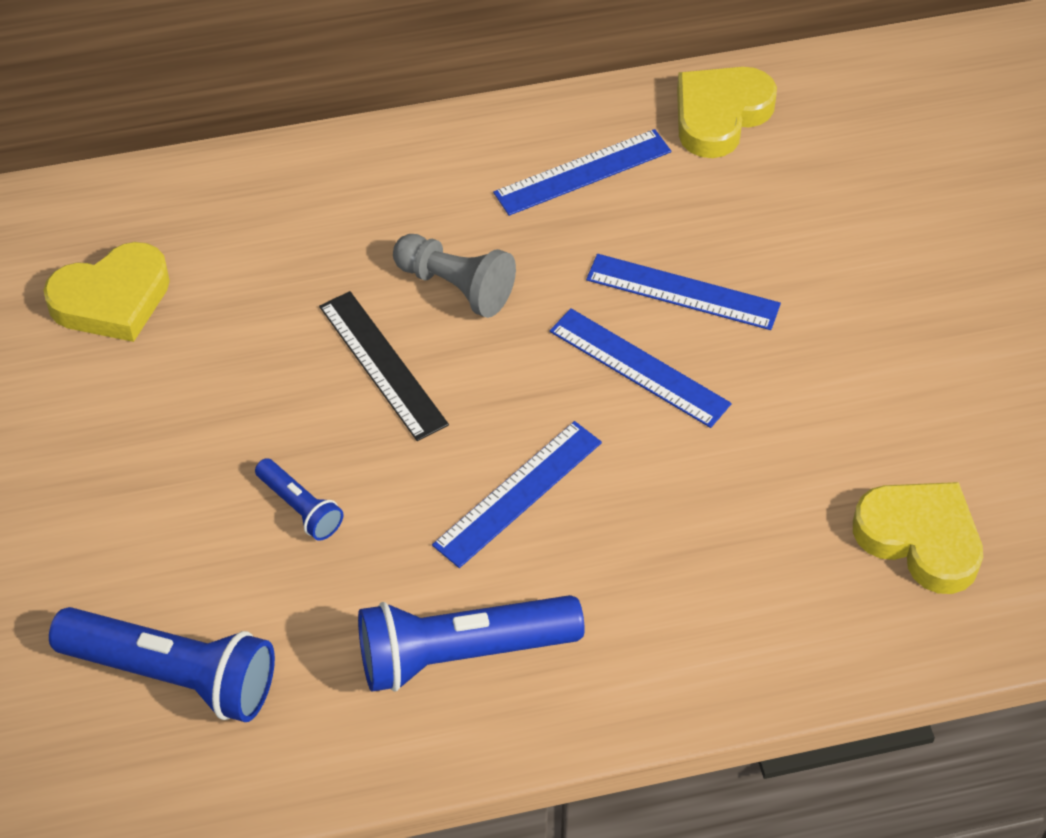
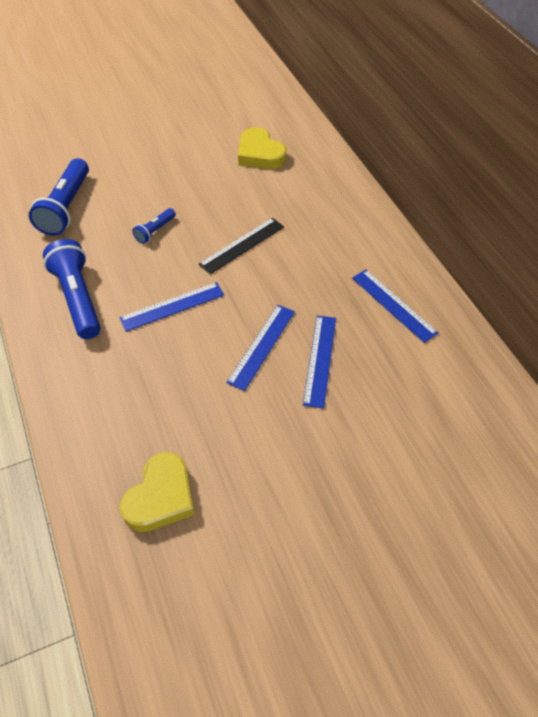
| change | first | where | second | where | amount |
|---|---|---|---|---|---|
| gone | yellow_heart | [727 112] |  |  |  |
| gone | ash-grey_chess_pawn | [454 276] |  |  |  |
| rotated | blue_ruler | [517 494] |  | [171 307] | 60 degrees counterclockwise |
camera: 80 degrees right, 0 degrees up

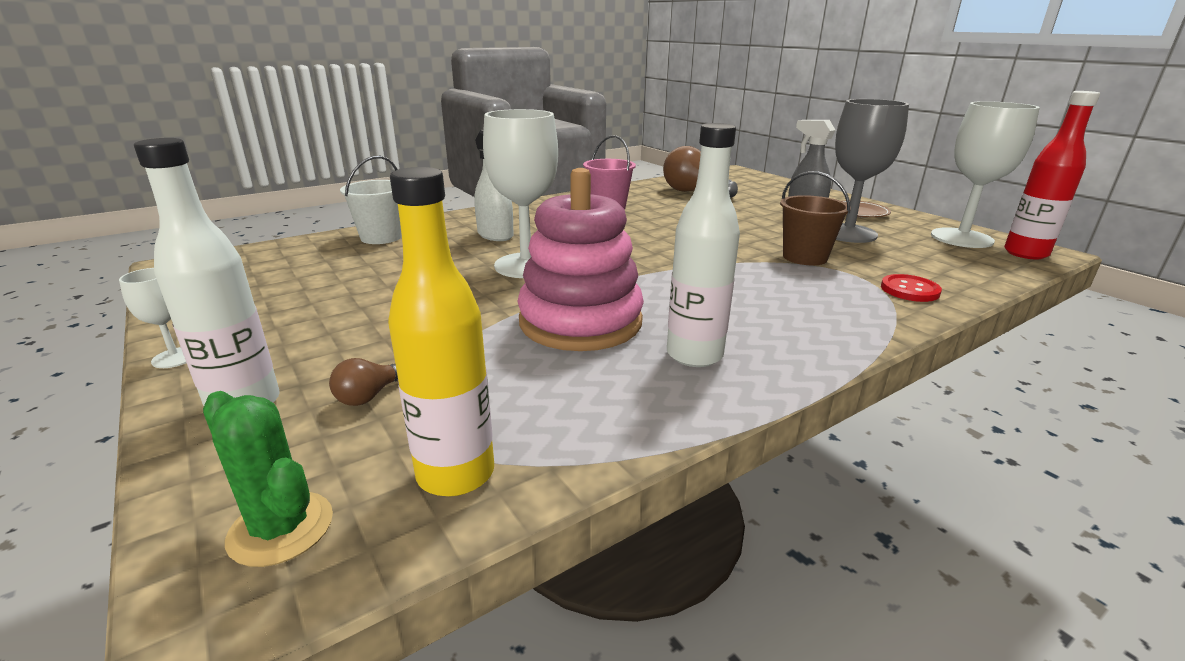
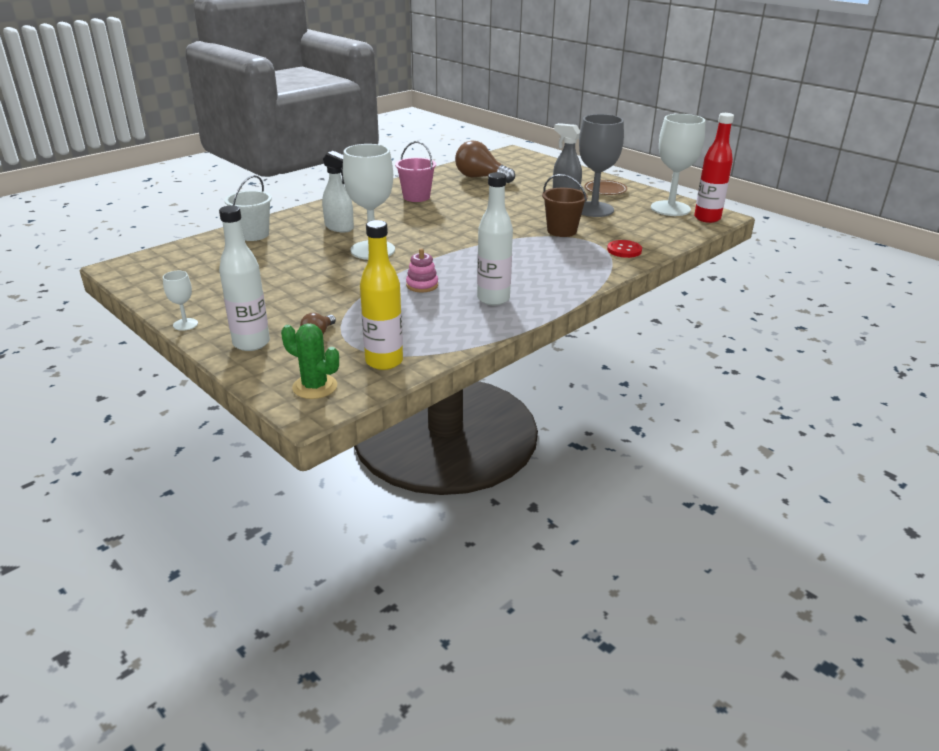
| change | first | where | second | where | amount |
|---|---|---|---|---|---|
| scaled | pink_stacking_toy | [580 259] |  | [422 270] | x0.42 |
camera: 10 degrees left, 5 degrees up

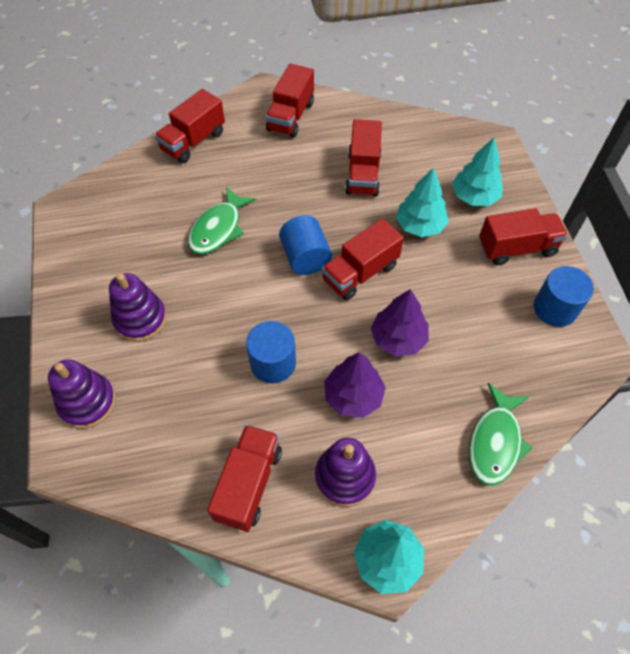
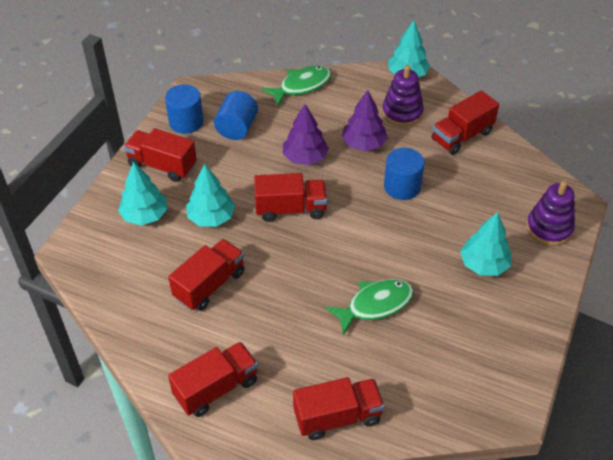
| change | first | where | second | where | amount |
|---|---|---|---|---|---|
| shifted | blue_cylinder_shape | [305 245] |  | [236 115] |  |
| swapped | violet_stacking_toy | [138 307] | turquoise_fir_tree | [486 244] |  |
camera: 145 degrees left, 10 degrees down

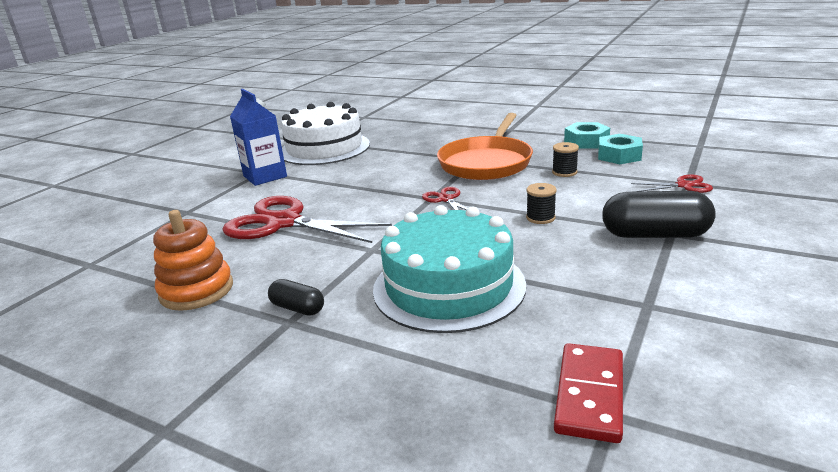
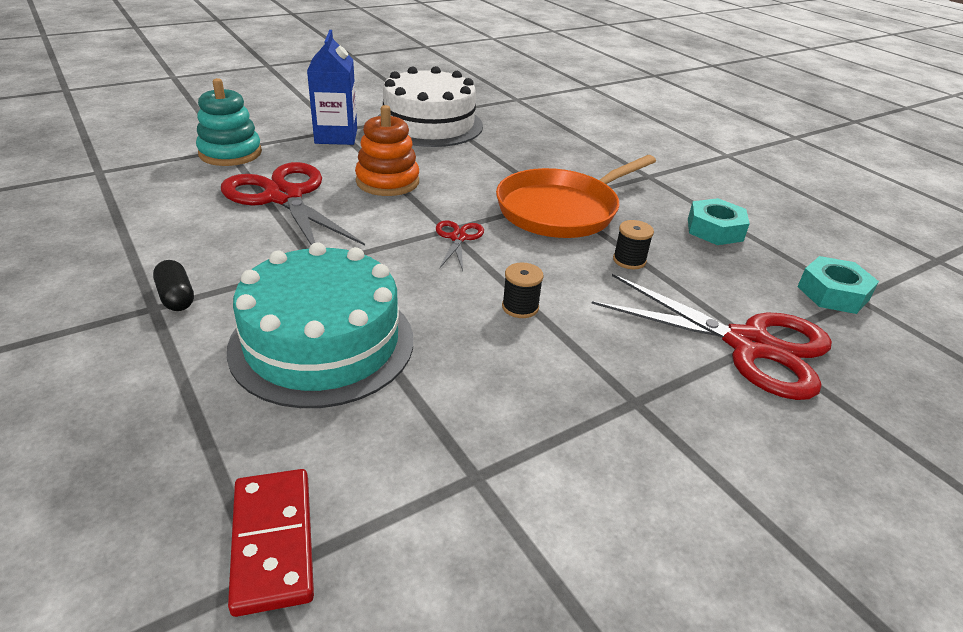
| change | first | where | second | where | amount |
|---|---|---|---|---|---|
| shifted | turquoise_hexagon_nut | [620 149] |  | [838 285] |  |
| scaled | red_shears | [672 183] |  | [711 337] | x2.19 |
| gone | black_pill_shape | [659 214] |  |  |  |
| shifted | orange_stacking_toy | [193 260] |  | [387 150] |  |
| rotated | red_domino | [588 393] |  | [271 543] | 60 degrees counterclockwise |
| new |  |  | turquoise_stacking_toy | [229 122] |  |
camera: 25 degrees right, 10 degrees up

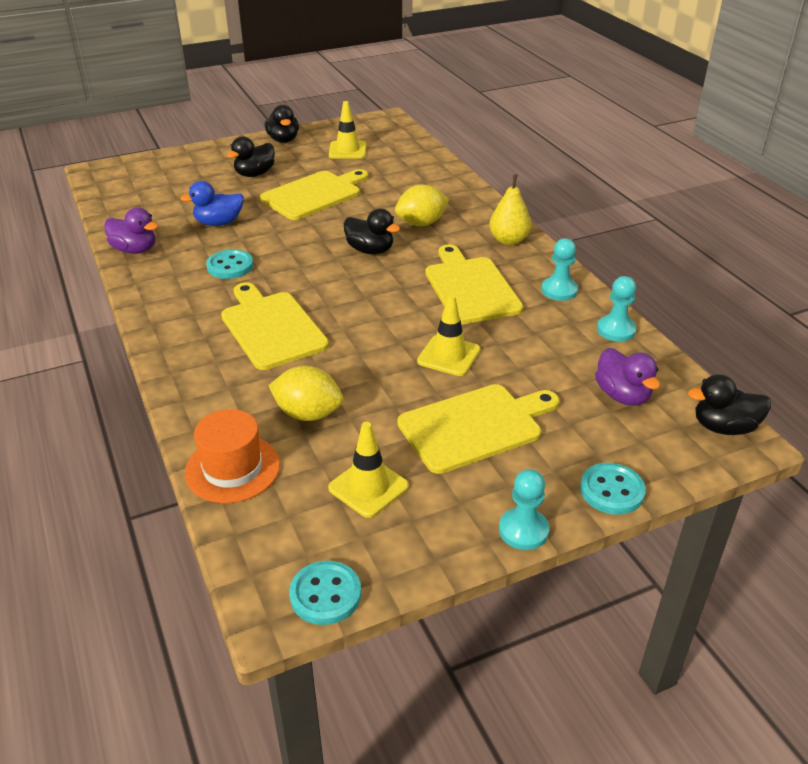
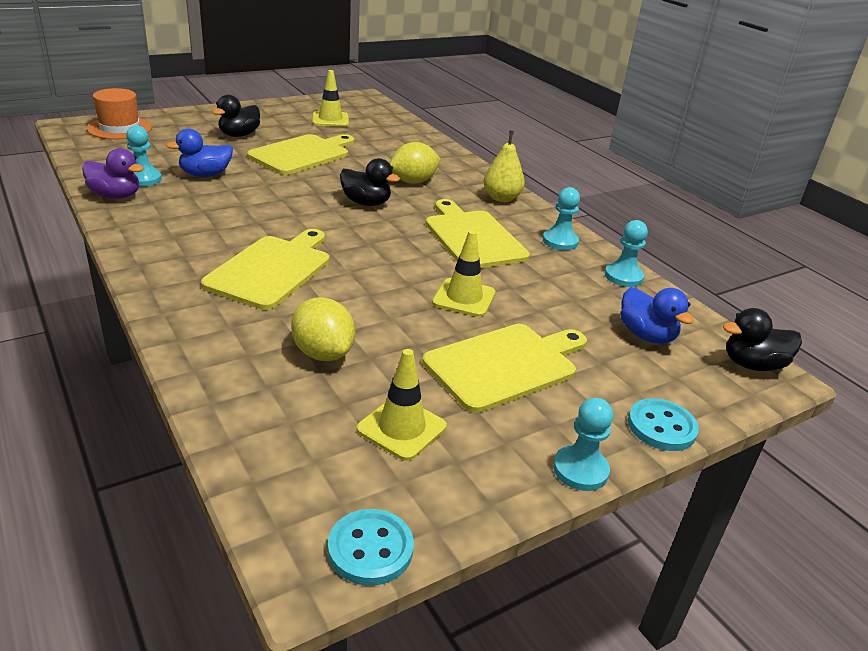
| change | first | where | second | where | amount |
|---|---|---|---|---|---|
| gone | black_rubber_duck | [282 124] |  |  |  |
| gone | turquoise_sewing_button | [229 264] |  |  |  |
| rotated | yellow_cutting_board | [275 326] |  | [265 269] | 60 degrees clockwise |
| repainted | violet_rubber_duck | [627 377] | blue_rubber_duck | [657 315] |  |
| rotated | yellow_citrus_fruit | [305 393] |  | [323 329] | 45 degrees clockwise |
| shifted | orange_top_hat | [232 456] |  | [119 113] |  |
| new |  |  | turquoise_chess_pawn | [144 156] |  |
camera: 10 degrees left, 5 degrees down

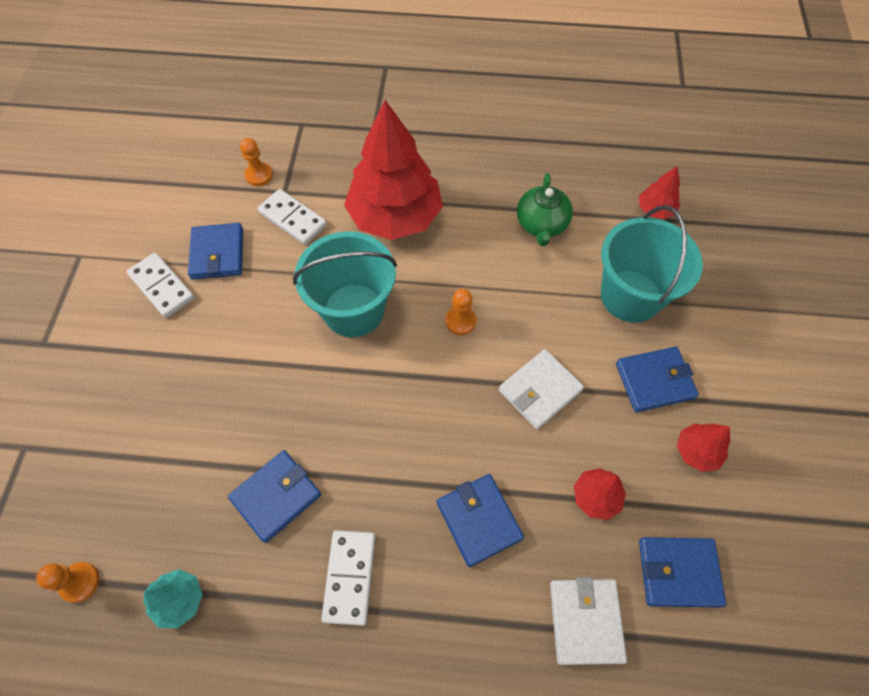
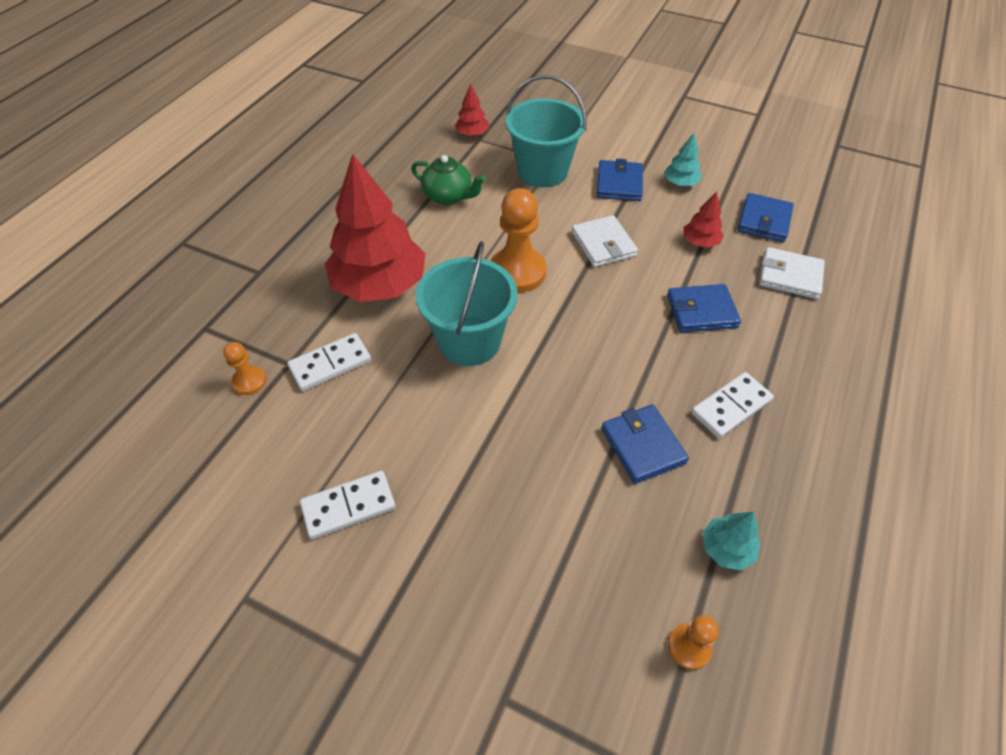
| change | first | where | second | where | amount |
|---|---|---|---|---|---|
| gone | blue_billfold | [215 251] |  |  |  |
| scaled | orange_chess_pawn | [461 312] |  | [519 240] | x1.95 |
| repainted | red_fir_tree | [703 447] | turquoise_fir_tree | [682 159] |  |
| rotated | white_domino | [348 578] |  | [732 405] | 60 degrees counterclockwise |
camera: 70 degrees left, 10 degrees down

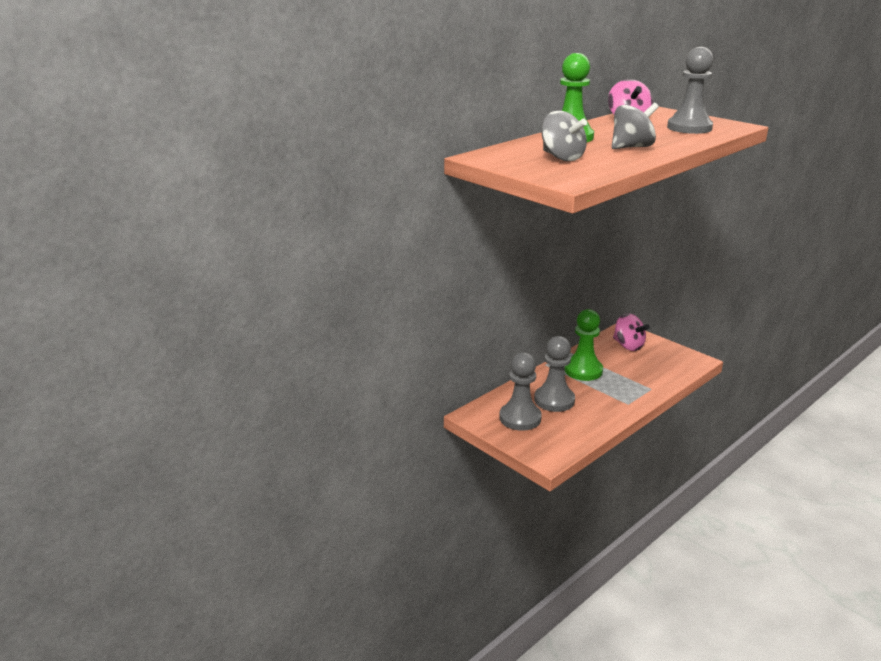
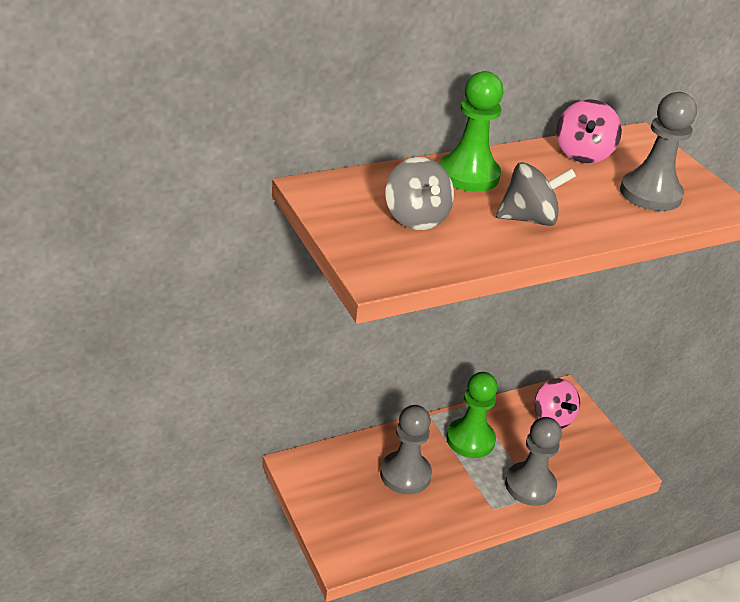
| change | first | where | second | where | amount |
|---|---|---|---|---|---|
| shifted | ash-grey_chess_pawn | [520 391] |  | [533 461] |  |
camera: 15 degrees right, 10 degrees up

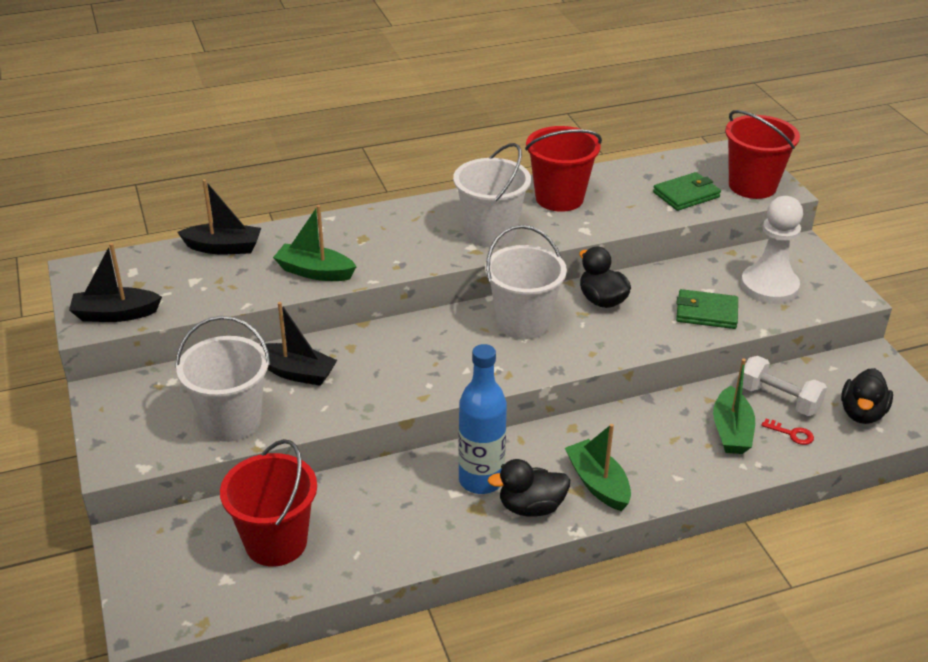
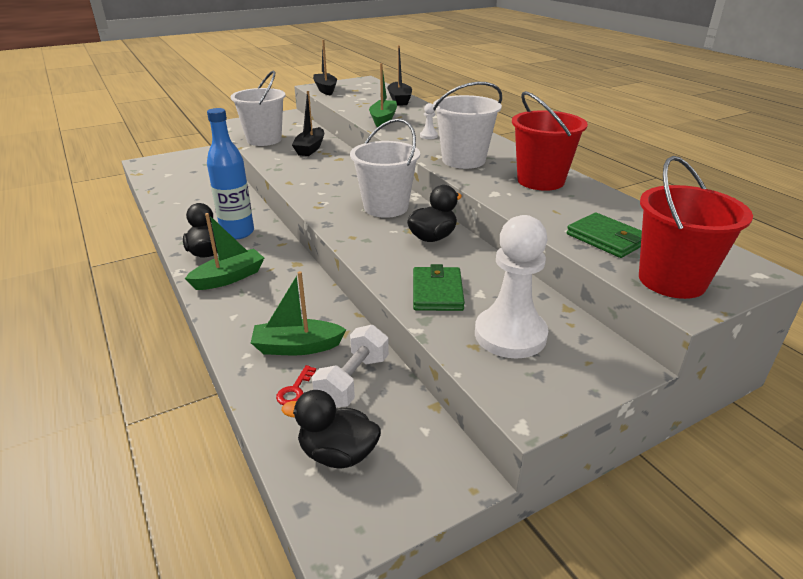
| change | first | where | second | where | amount |
|---|---|---|---|---|---|
| gone | red_bucket | [268 502] |  |  |  |
| new |  |  | white_chess_pawn | [429 121] |  |
camera: 80 degrees right, 5 degrees down

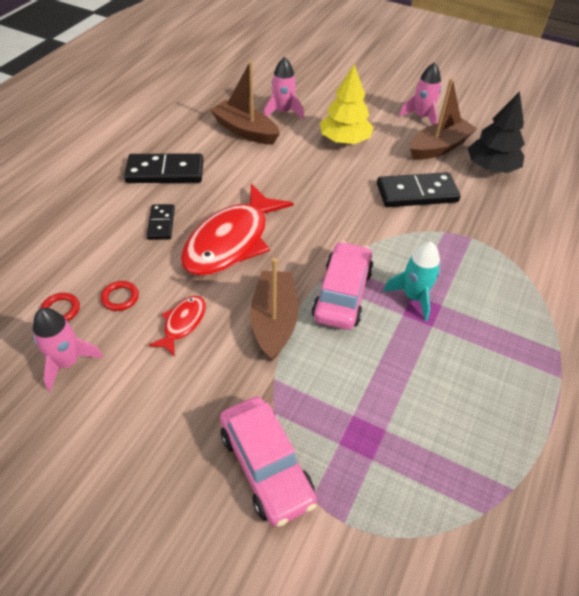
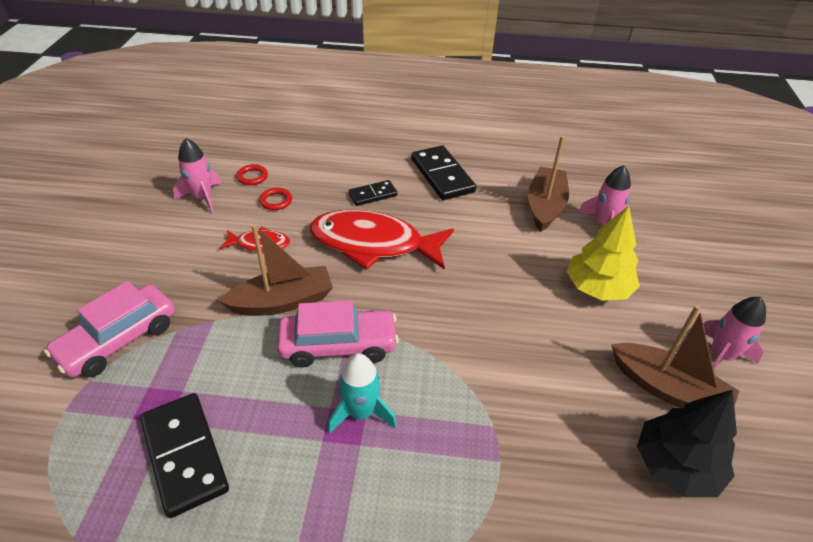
| change | first | where | second | where | amount |
|---|---|---|---|---|---|
| shifted | black_domino | [419 189] |  | [184 455] |  |
camera: 70 degrees right, 5 degrees down

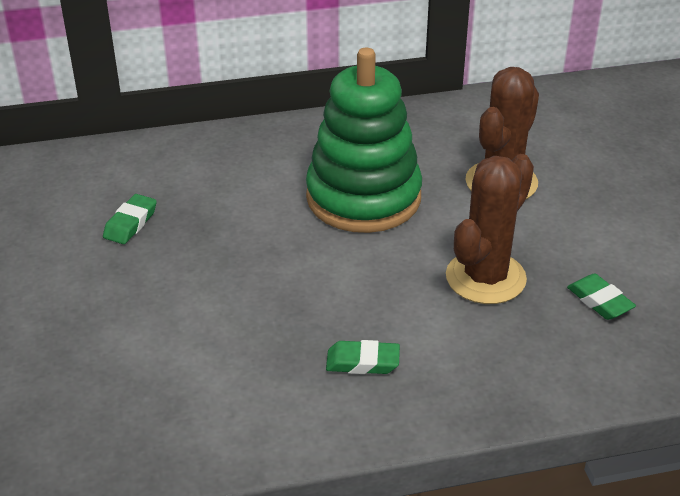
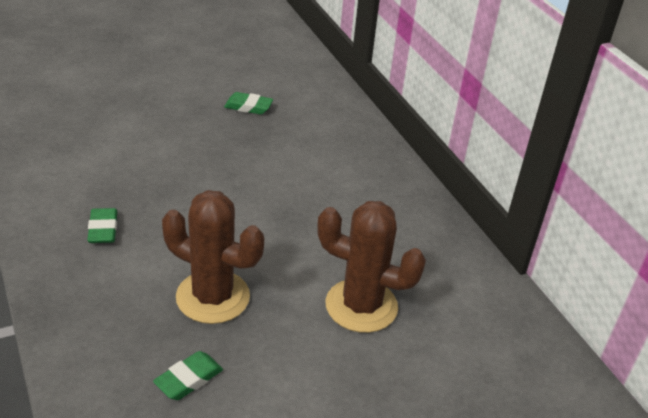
| change | first | where | second | where | amount |
|---|---|---|---|---|---|
| gone | emerald_stacking_toy | [364 140] |  |  |  |
camera: 75 degrees right, 0 degrees up

